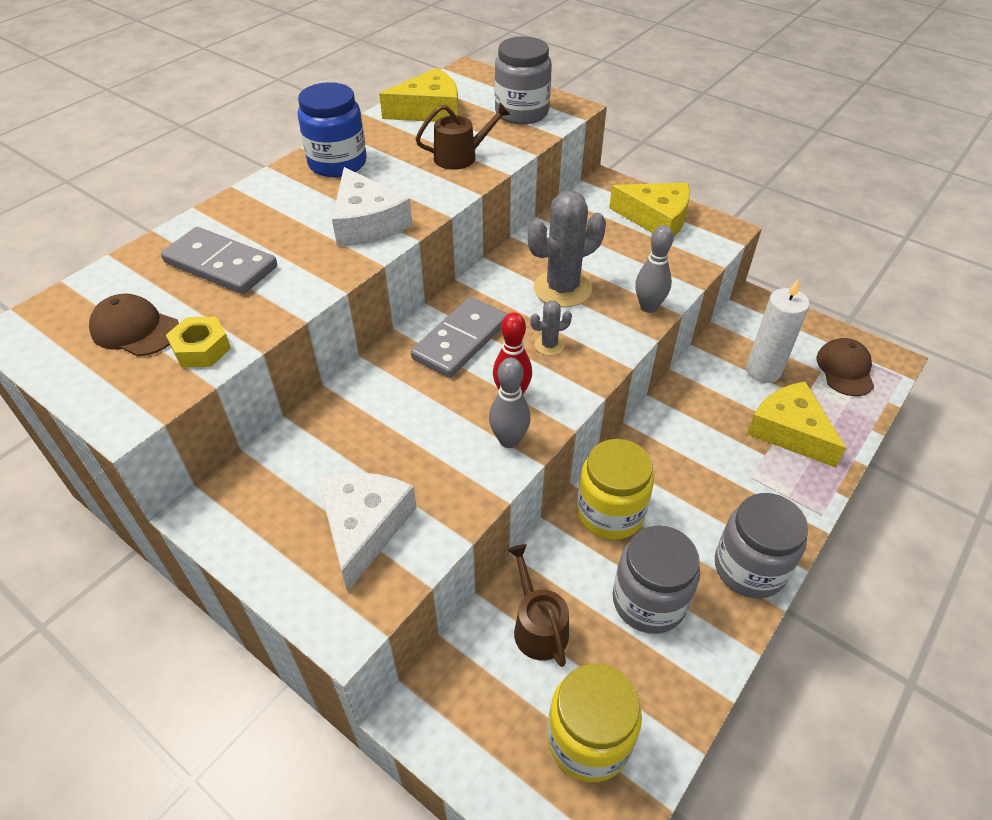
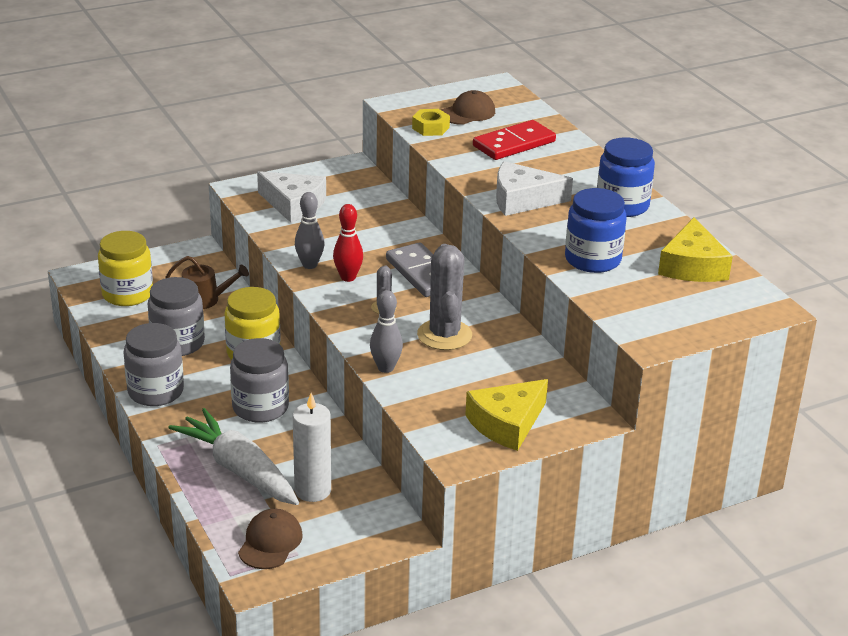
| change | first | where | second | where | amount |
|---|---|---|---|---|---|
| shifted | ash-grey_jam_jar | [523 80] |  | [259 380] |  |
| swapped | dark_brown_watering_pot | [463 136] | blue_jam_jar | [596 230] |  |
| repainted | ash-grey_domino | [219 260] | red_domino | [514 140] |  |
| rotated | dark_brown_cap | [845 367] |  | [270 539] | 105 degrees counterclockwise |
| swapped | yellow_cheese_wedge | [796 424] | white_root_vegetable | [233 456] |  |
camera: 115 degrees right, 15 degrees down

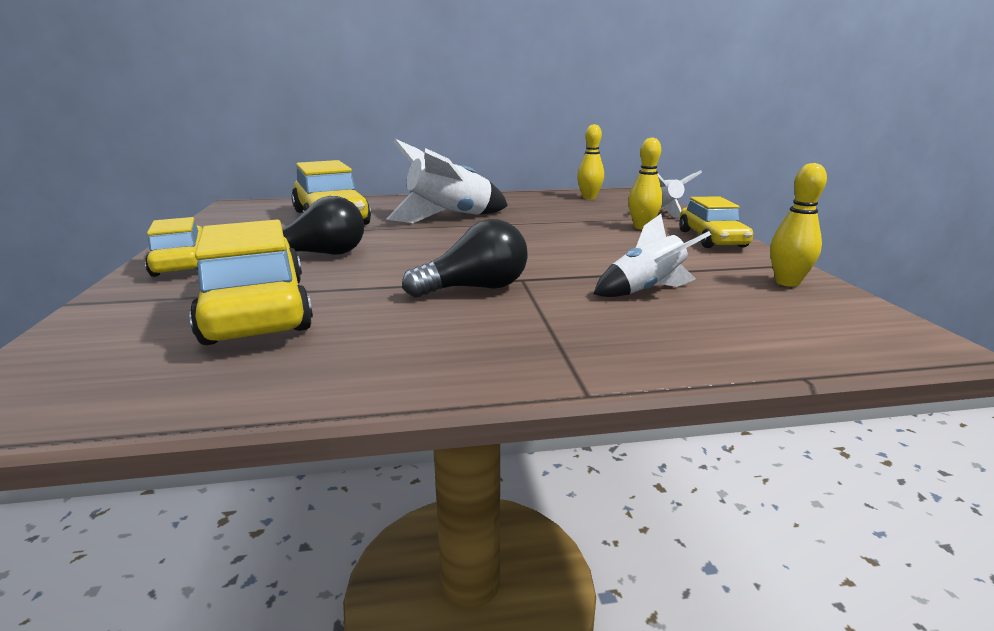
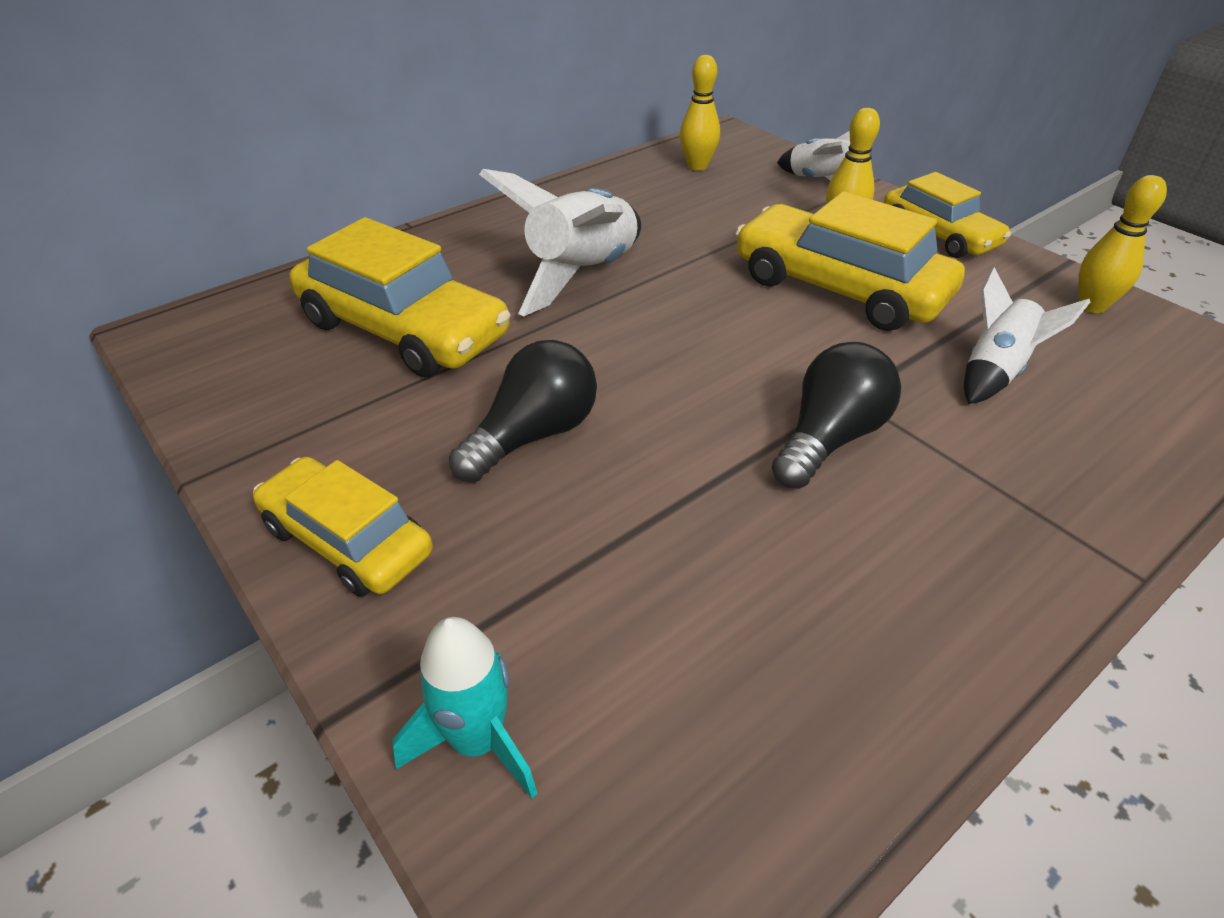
| change | first | where | second | where | amount |
|---|---|---|---|---|---|
| shifted | yellow_toy_car | [251 282] |  | [850 261] |  |
| new |  |  | turquoise_rocket | [464 707] |  |
camera: 30 degrees left, 20 degrees up

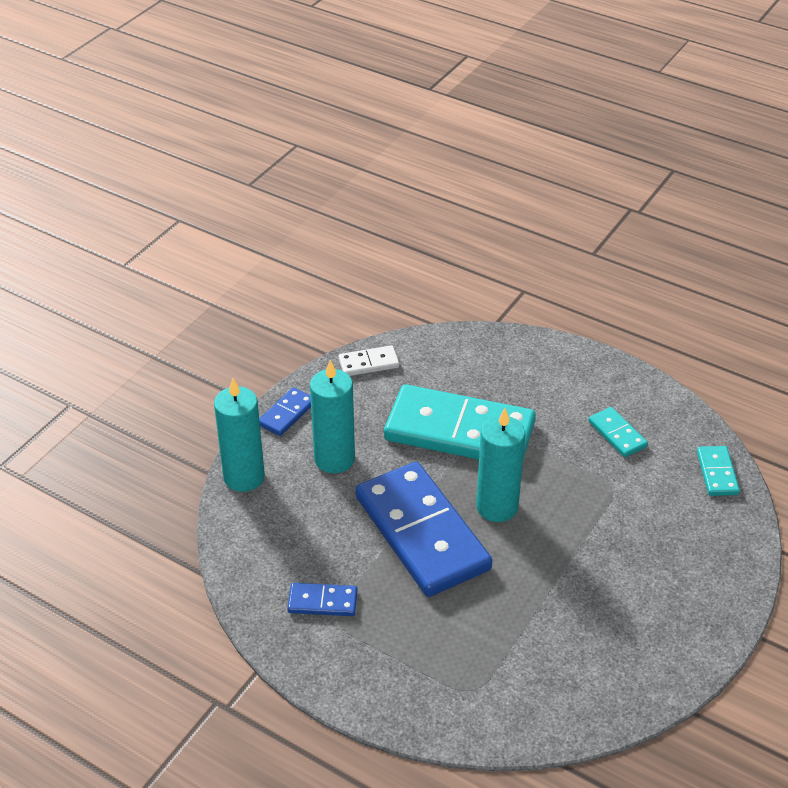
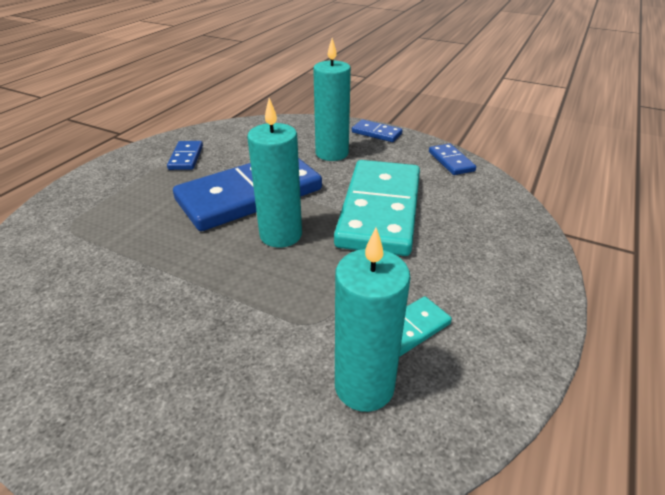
| change | first | where | second | where | amount |
|---|---|---|---|---|---|
| repainted | white_domino | [368 360] | blue_domino | [452 159] |  |
| shifted | turquoise_candle | [239 435] |  | [373 320] |  |
| gone | turquoise_domino | [718 471] |  |  |  |
camera: 85 degrees right, 5 degrees down

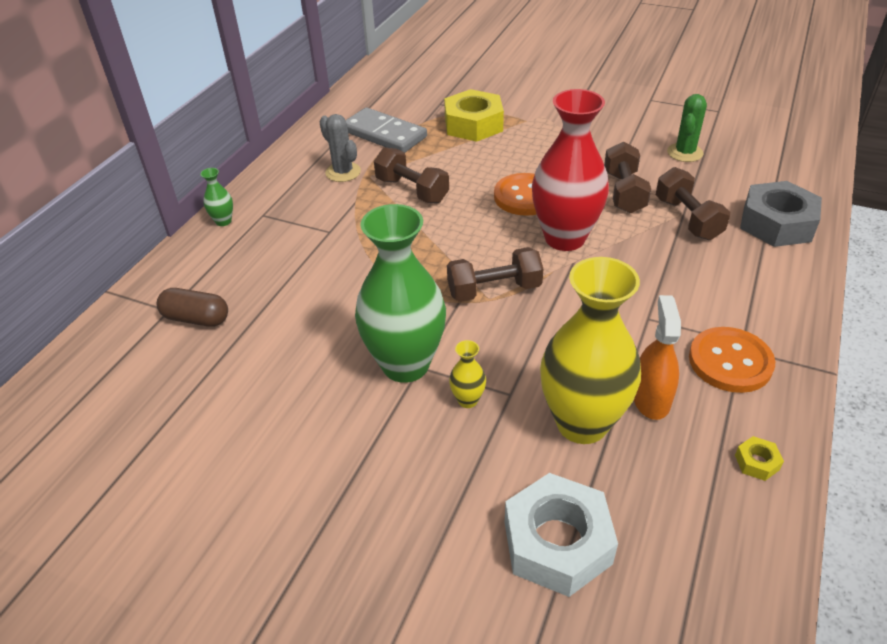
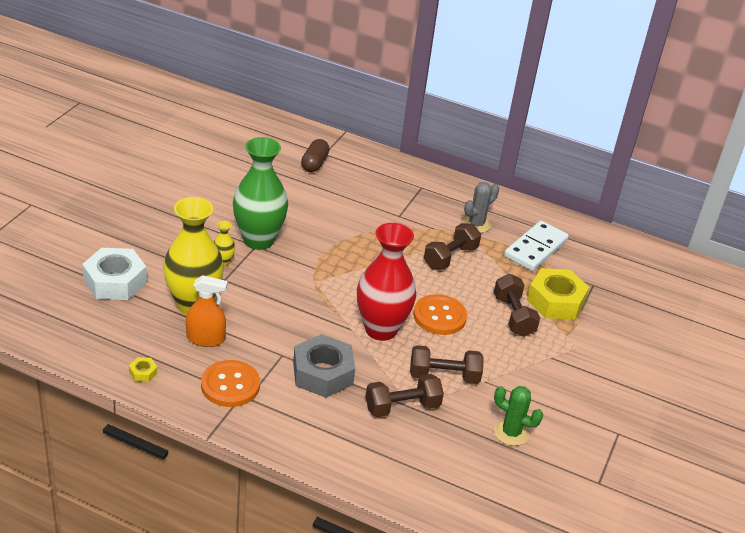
| change | first | where | second | where | amount |
|---|---|---|---|---|---|
| repainted | ash-grey_domino | [386 129] | white_domino | [536 246] |  |
| gone | emerald_flower_vase | [216 197] |  |  |  |
| shifted | ash-grey_hexagon_nut | [781 214] |  | [324 366] |  |
| shifted | dark_brown_dumbbell | [495 274] |  | [517 305] |  |
camera: 85 degrees right, 5 degrees down

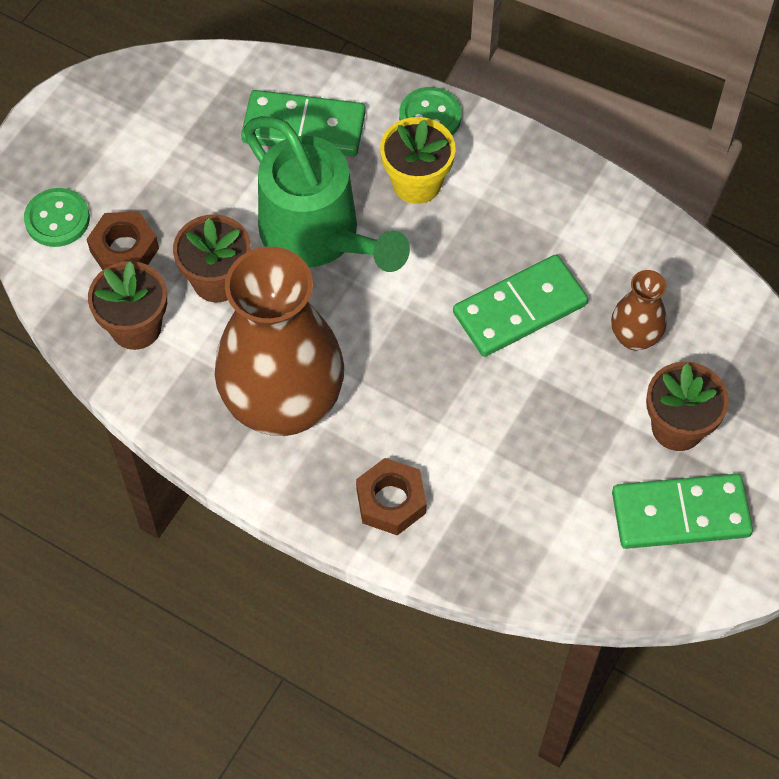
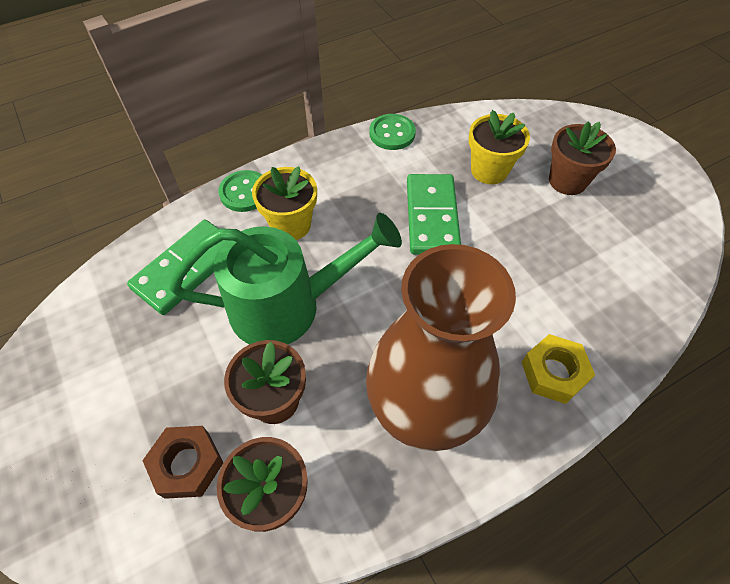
| change | first | where | second | where | amount |
|---|---|---|---|---|---|
| shifted | emerald_sewing_button | [57 217] |  | [393 132] |  |
| swapped | dark_brown_flower_vase | [639 310] | yellow_flower_pot | [499 147] |  |
| repainted | dark_brown_hexagon_nut | [391 496] | yellow_hexagon_nut | [558 369] |  |
| gone | emerald_domino | [682 511] |  |  |  |
camera: 60 degrees left, 5 degrees down

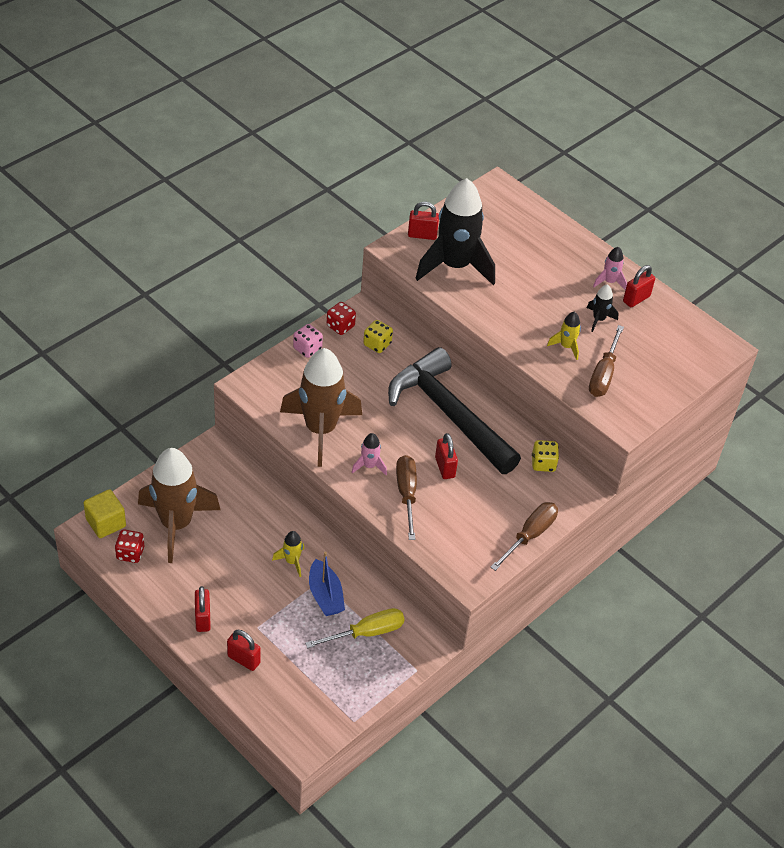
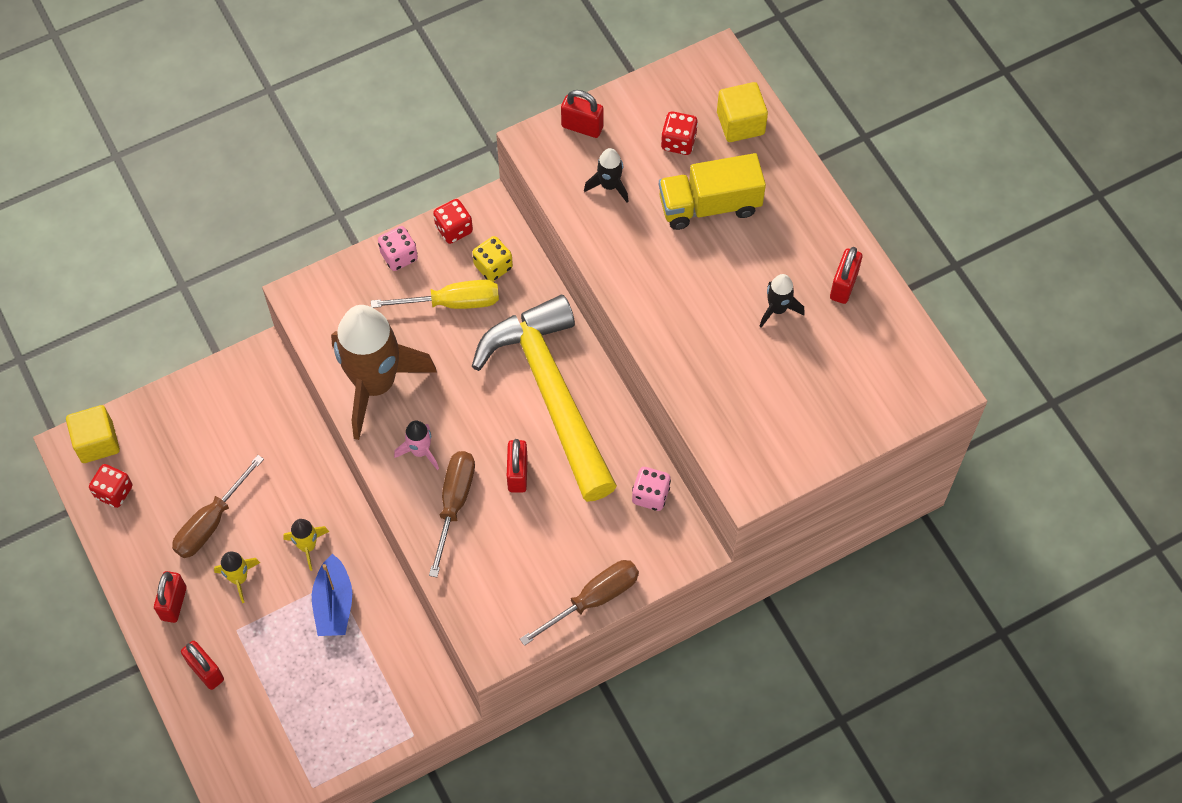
| change | first | where | second | where | amount |
|---|---|---|---|---|---|
| scaled | black_rocket | [455 231] |  | [606 175] | x0.42 |
| gone | pink_rocket | [610 268] |  |  |  |
| rotated | red_padlock | [639 286] |  | [846 275] | 45 degrees counterclockwise |
| shifted | yellow_rocket | [564 336] |  | [237 577] |  |
| shifted | dark_brown_screwdriver | [606 361] |  | [218 506] |  |
| repainted | black_hammer | [454 410] | yellow_hammer | [544 398] |  |
| repainted | yellow_die | [545 456] | pink_die | [651 489] |  |
| gone | dark_brown_rocket | [179 505] |  |  |  |
| shifted | yellow_screwdriver | [355 628] |  | [435 294] |  |
| new |  |  | yellow_solid_cube | [742 112] |  |
| new |  |  | red_die | [679 133] |  |
| new |  |  | yellow_truck | [712 191] |  |
camera: 20 degrees right, 15 degrees up

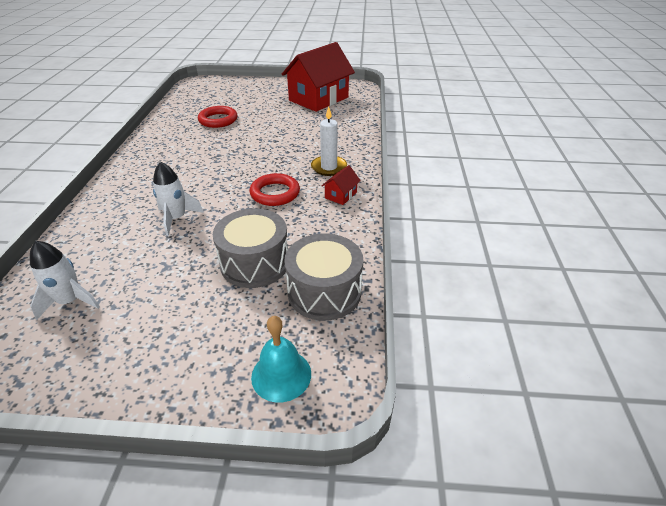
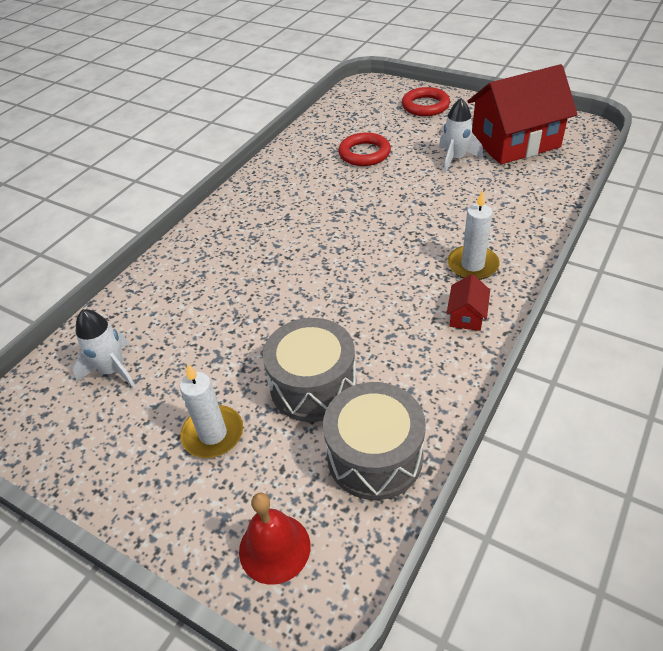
| change | first | where | second | where | amount |
|---|---|---|---|---|---|
| shifted | white_rocket | [178 199] |  | [461 135] |  |
| rotated | red_cottage | [341 185] |  | [468 302] | 45 degrees counterclockwise |
| shifted | red_ring | [275 189] |  | [426 101] |  |
| repainted | turquoise_bell | [281 359] | red_bell | [275 539] |  |
| new |  |  | white_candle | [211 410] |  |
camera: 30 degrees right, 5 degrees up

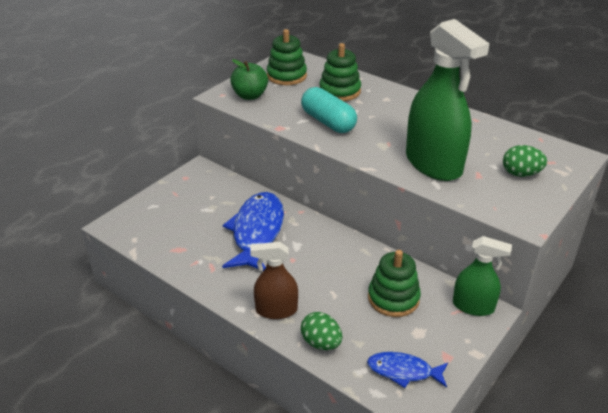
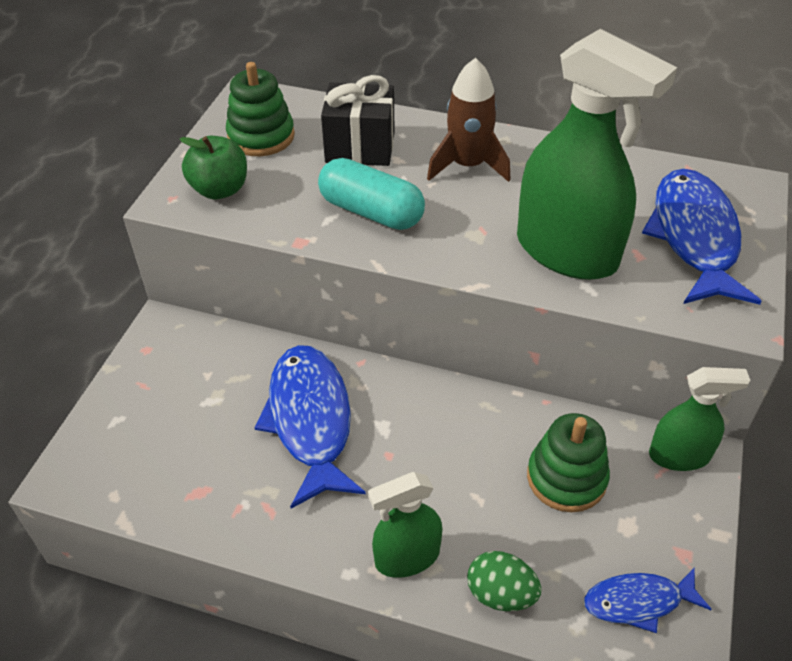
| change | first | where | second | where | amount |
|---|---|---|---|---|---|
| swapped | emerald_stacking_toy | [340 72] | black_wrapped_gift | [357 120] |  |
| swapped | emerald_egg_shape | [525 161] | blue_fish_figure | [702 237] |  |
| repainted | dark_brown_spray_bottle | [274 280] | emerald_spray_bottle | [405 525] |  |
| new |  |  | dark_brown_rocket | [469 120] |  |
camera: 20 degrees left, 10 degrees up

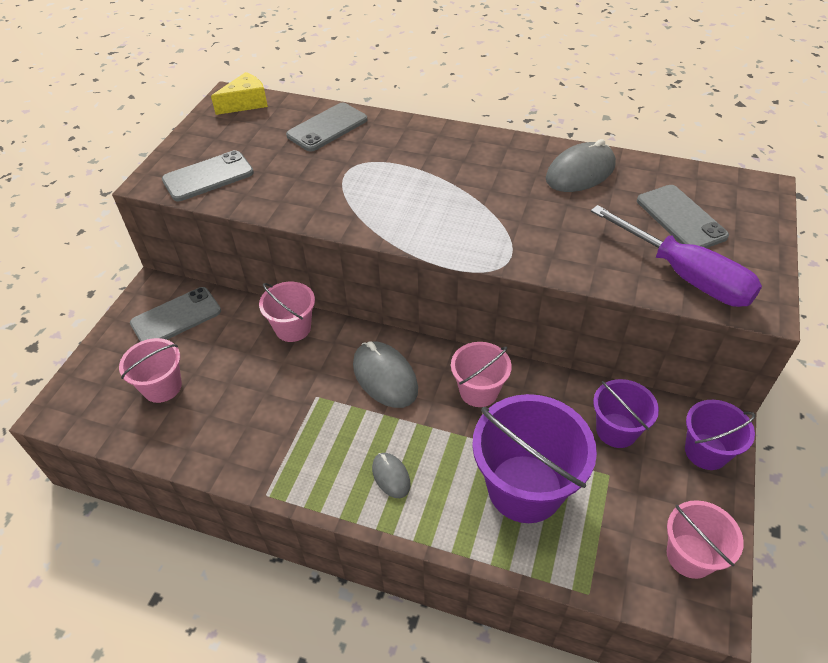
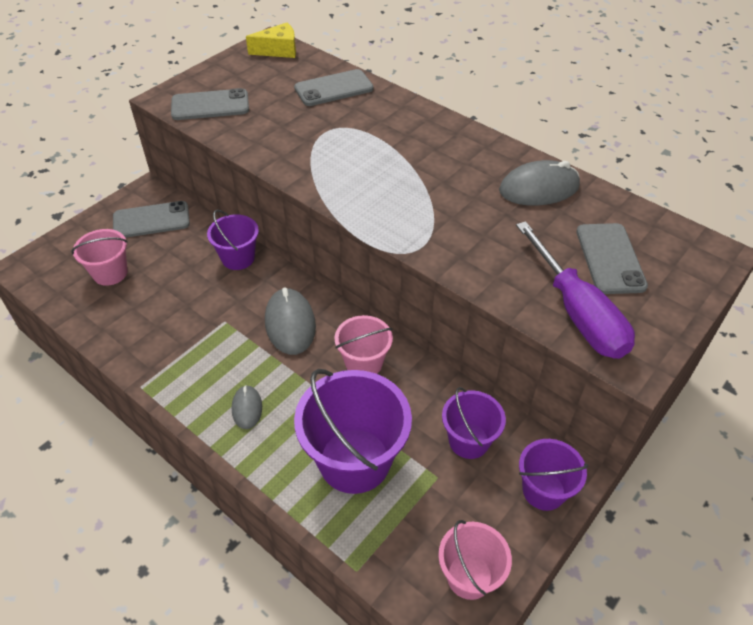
| change | first | where | second | where | amount |
|---|---|---|---|---|---|
| repainted | pink_bucket | [287 312] | violet_bucket | [233 240] |  |
camera: 20 degrees right, 0 degrees up

